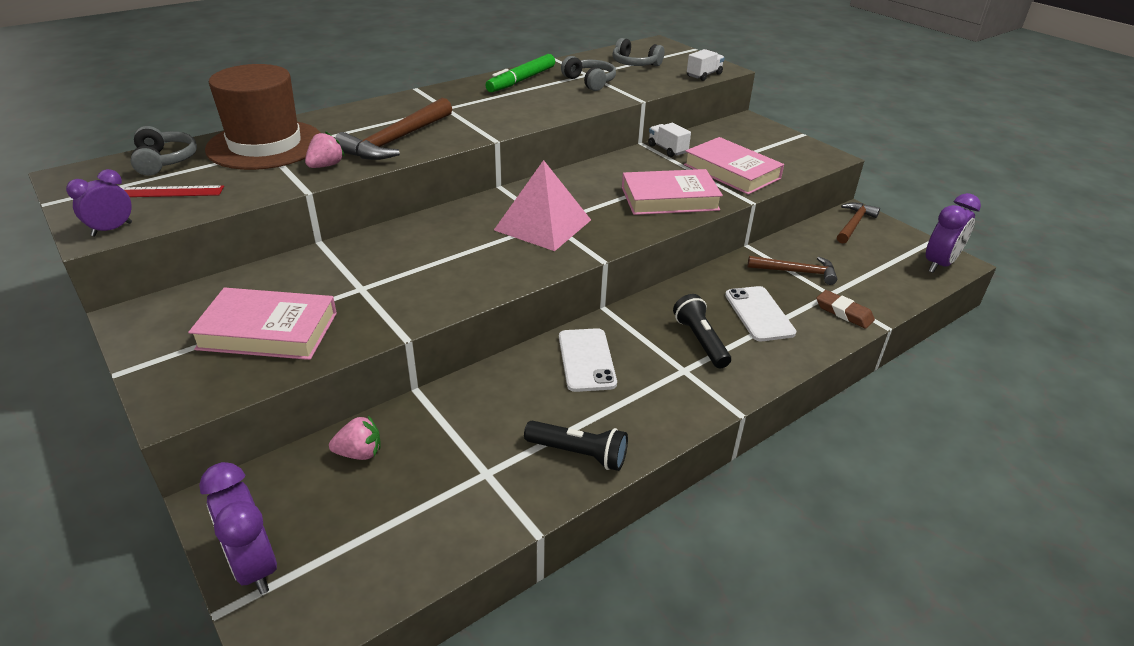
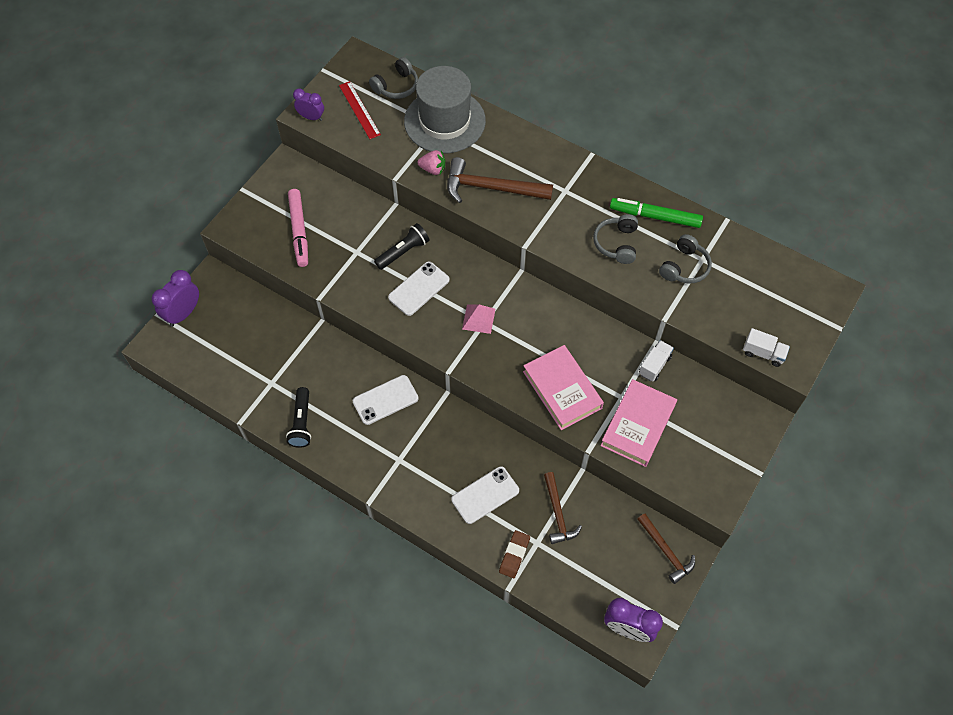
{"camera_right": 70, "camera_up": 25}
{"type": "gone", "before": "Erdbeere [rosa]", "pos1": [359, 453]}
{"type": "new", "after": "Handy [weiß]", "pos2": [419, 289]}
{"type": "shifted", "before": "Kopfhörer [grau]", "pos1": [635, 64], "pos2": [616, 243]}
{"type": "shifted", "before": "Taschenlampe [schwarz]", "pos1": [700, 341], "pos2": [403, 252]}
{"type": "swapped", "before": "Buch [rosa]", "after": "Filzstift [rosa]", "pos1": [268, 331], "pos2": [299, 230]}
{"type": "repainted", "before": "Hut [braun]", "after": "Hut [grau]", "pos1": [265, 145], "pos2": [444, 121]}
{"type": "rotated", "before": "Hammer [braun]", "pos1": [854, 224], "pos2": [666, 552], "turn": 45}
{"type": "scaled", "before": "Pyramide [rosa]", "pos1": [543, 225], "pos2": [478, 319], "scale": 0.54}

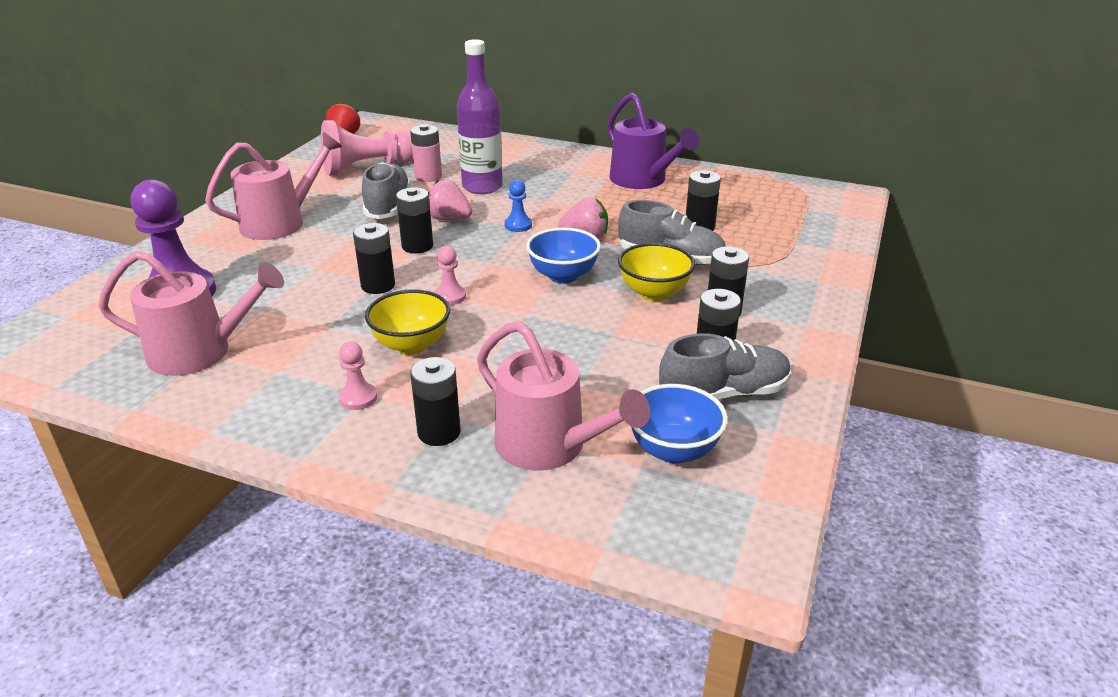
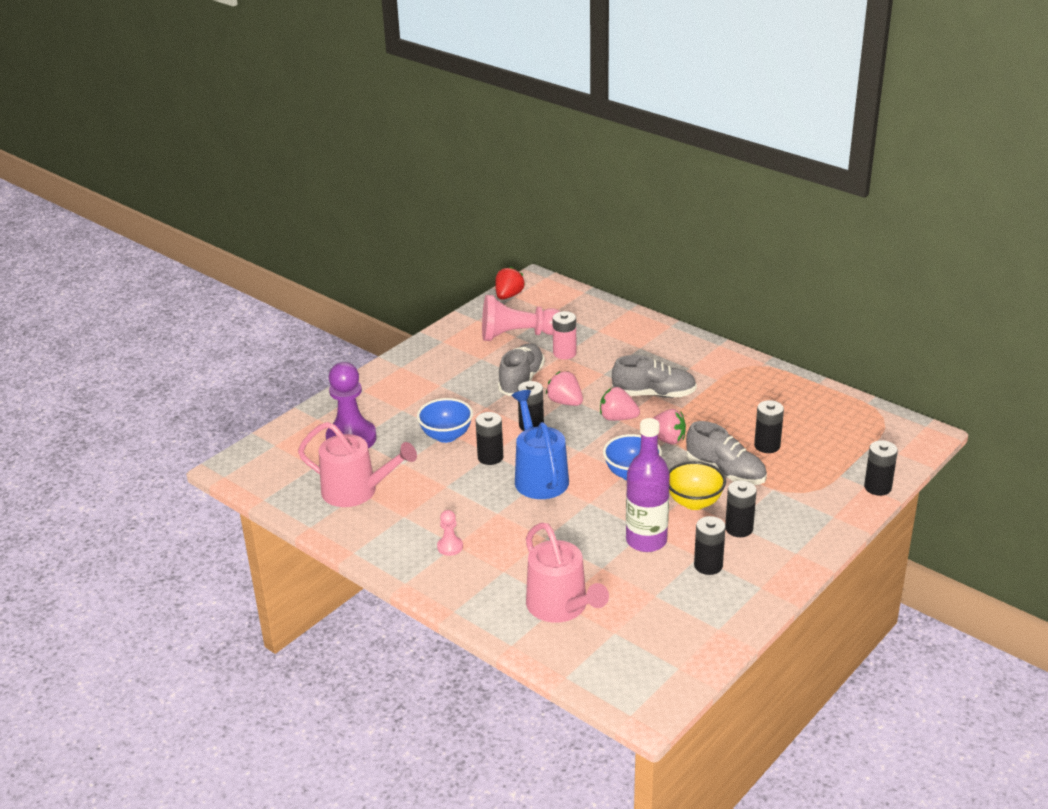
{"camera_right": 20, "camera_up": 0}
{"type": "gone", "before": "Gießkanne [rosa]", "pos1": [280, 222]}
{"type": "gone", "before": "Schüssel [gelb]", "pos1": [411, 345]}
{"type": "gone", "before": "Gießkanne [lila]", "pos1": [642, 180]}
{"type": "shifted", "before": "Batterie [schwarz]", "pos1": [439, 432], "pos2": [877, 487]}
{"type": "shifted", "before": "Flasche [lila]", "pos1": [482, 187], "pos2": [646, 540]}
{"type": "shifted", "before": "Schüssel [blau]", "pos1": [673, 450], "pos2": [446, 436]}
{"type": "shifted", "before": "Schuh [grau]", "pos1": [724, 394], "pos2": [654, 394]}
{"type": "swapped", "before": "Bauer [rosa]", "after": "Gießkanne [blau]", "pos1": [450, 296], "pos2": [539, 477]}
{"type": "swapped", "before": "Bauer [blau]", "after": "Erdbeere [rosa]", "pos1": [518, 225], "pos2": [617, 418]}

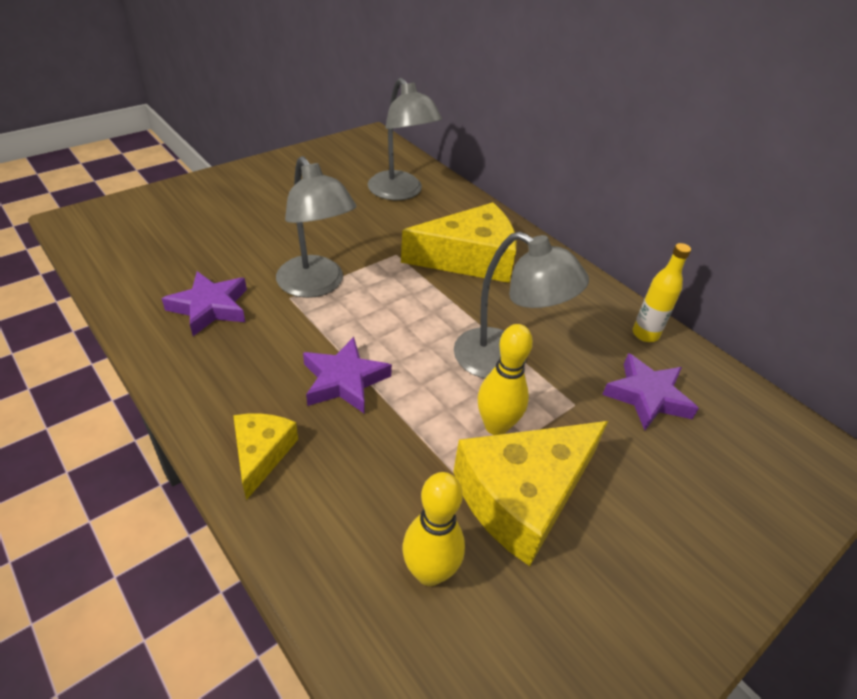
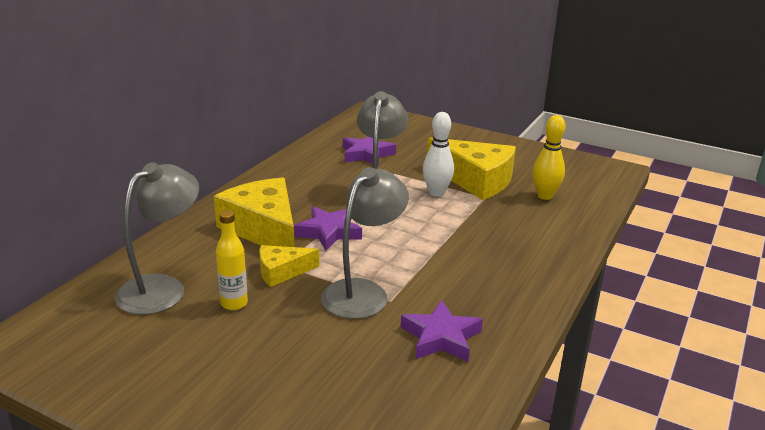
{"camera_right": -110, "camera_up": -15}
{"type": "shifted", "before": "Käse [gelb]", "pos1": [261, 454], "pos2": [282, 272]}
{"type": "shifted", "before": "Stern [lila]", "pos1": [344, 380], "pos2": [329, 232]}
{"type": "shifted", "before": "Flasche [gelb]", "pos1": [645, 334], "pos2": [234, 303]}
{"type": "repainted", "before": "Bowlingkegel [gelb]", "after": "Bowlingkegel [weiß]", "pos1": [496, 426], "pos2": [436, 193]}

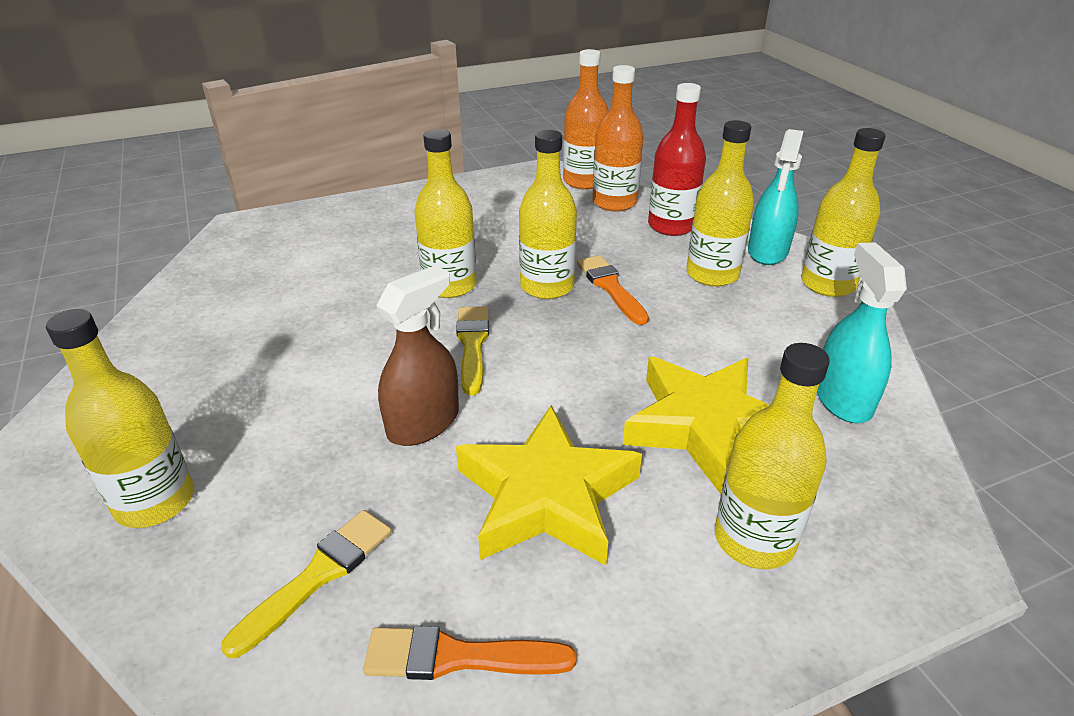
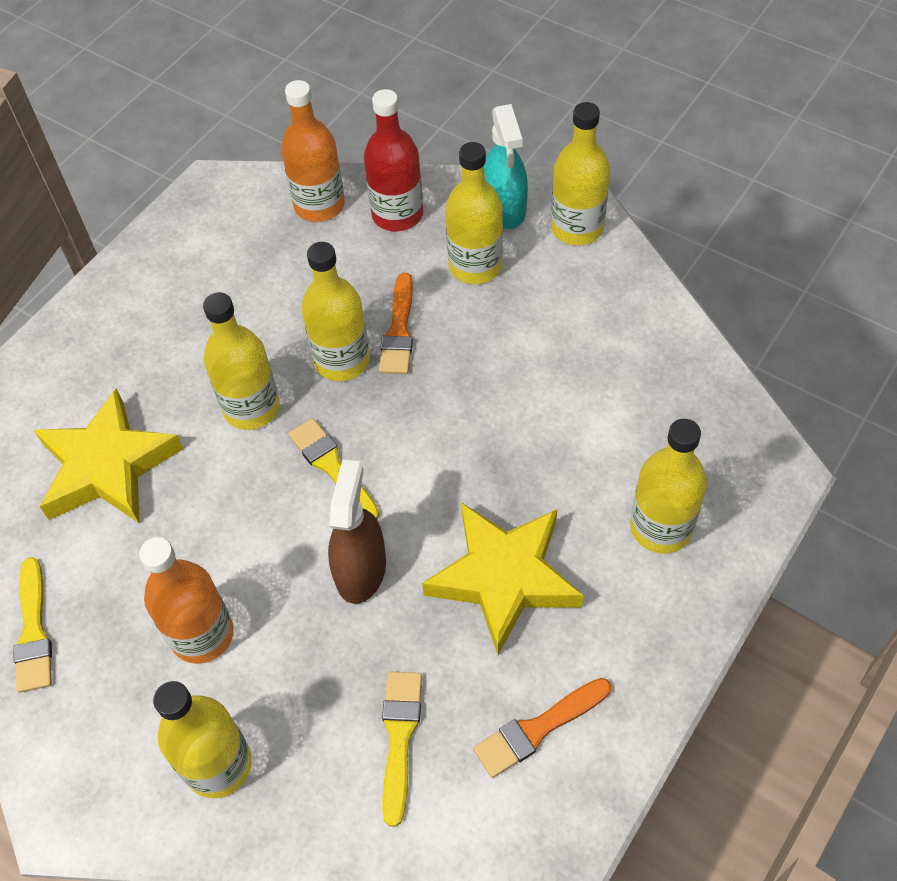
{"camera_right": -30, "camera_up": 20}
{"type": "gone", "before": "Sprühflasche [türkis]", "pos1": [842, 399]}
{"type": "new", "after": "Pinsel [gelb]", "pos2": [34, 631]}
{"type": "shifted", "before": "Flasche [orange]", "pos1": [584, 181], "pos2": [202, 635]}
{"type": "shifted", "before": "Stern [gelb]", "pos1": [705, 426], "pos2": [107, 466]}
{"type": "rotated", "before": "Pinsel [orange]", "pos1": [610, 287], "pos2": [399, 330], "turn": -120}

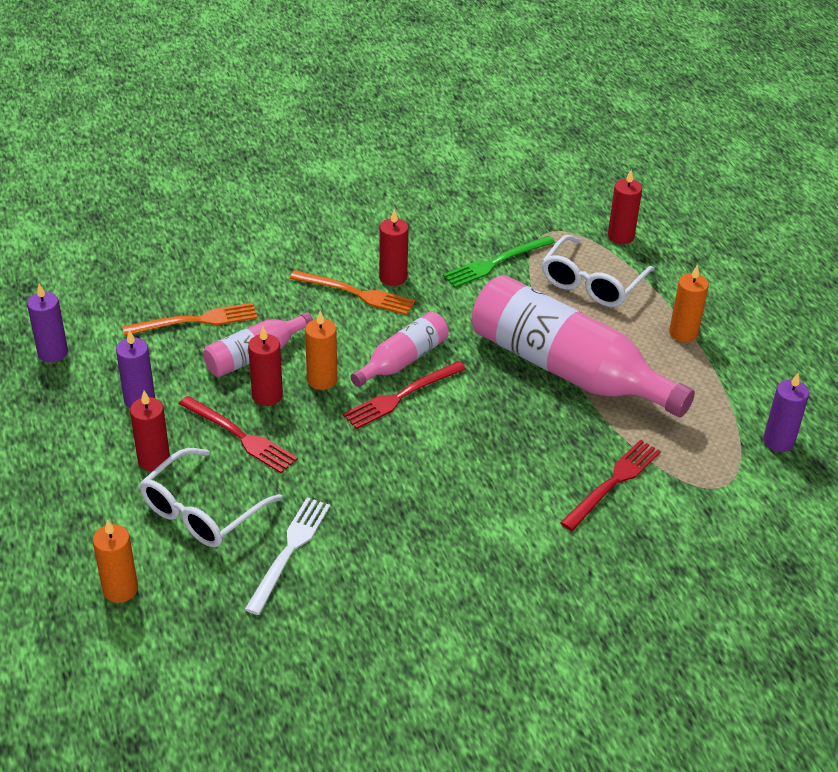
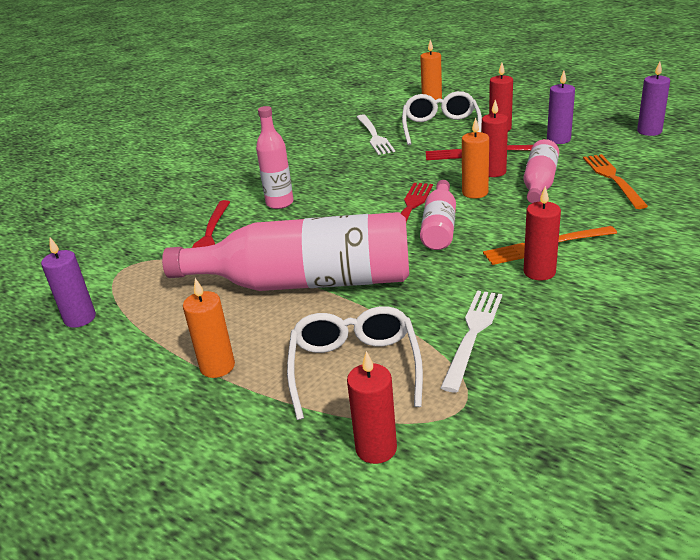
{"camera_right": 150, "camera_up": -10}
{"type": "new", "after": "Flasche [rosa]", "pos2": [280, 203]}
{"type": "repainted", "before": "Gabel [grün]", "after": "Gabel [weiß]", "pos1": [495, 263], "pos2": [473, 334]}
{"type": "rotated", "before": "Gabel [orange]", "pos1": [196, 321], "pos2": [613, 179], "turn": 135}

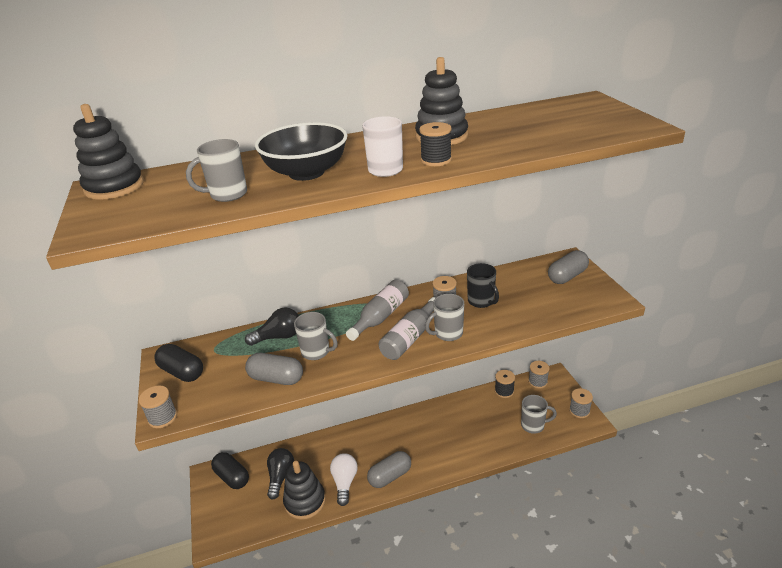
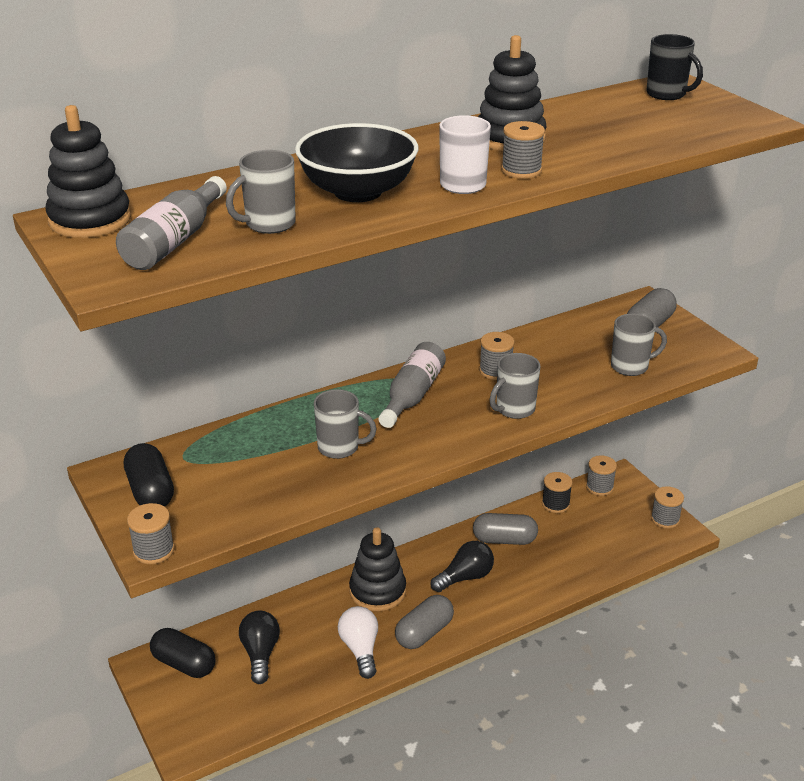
{"camera_right": -15, "camera_up": 0}
{"type": "shifted", "before": "Glühbirne [schwarz]", "pos1": [279, 337], "pos2": [465, 577]}
{"type": "shifted", "before": "Kapsel [grau]", "pos1": [276, 378], "pos2": [504, 540]}
{"type": "shifted", "before": "Stapelspielzeug [schwarz]", "pos1": [305, 501], "pos2": [377, 591]}
{"type": "shifted", "before": "Flasche [grau]", "pos1": [410, 338], "pos2": [175, 241]}
{"type": "shifted", "before": "Tasse [schwarz]", "pos1": [481, 301], "pos2": [667, 94]}
{"type": "shifted", "before": "Tasse [grau]", "pos1": [533, 425], "pos2": [630, 366]}
{"type": "repainted", "before": "Garnrolle [schwarz]", "after": "Garnrolle [grau]", "pos1": [436, 160], "pos2": [521, 170]}
{"type": "rotated", "before": "Kapsel [schwarz]", "pos1": [182, 372], "pos2": [150, 491], "turn": 45}

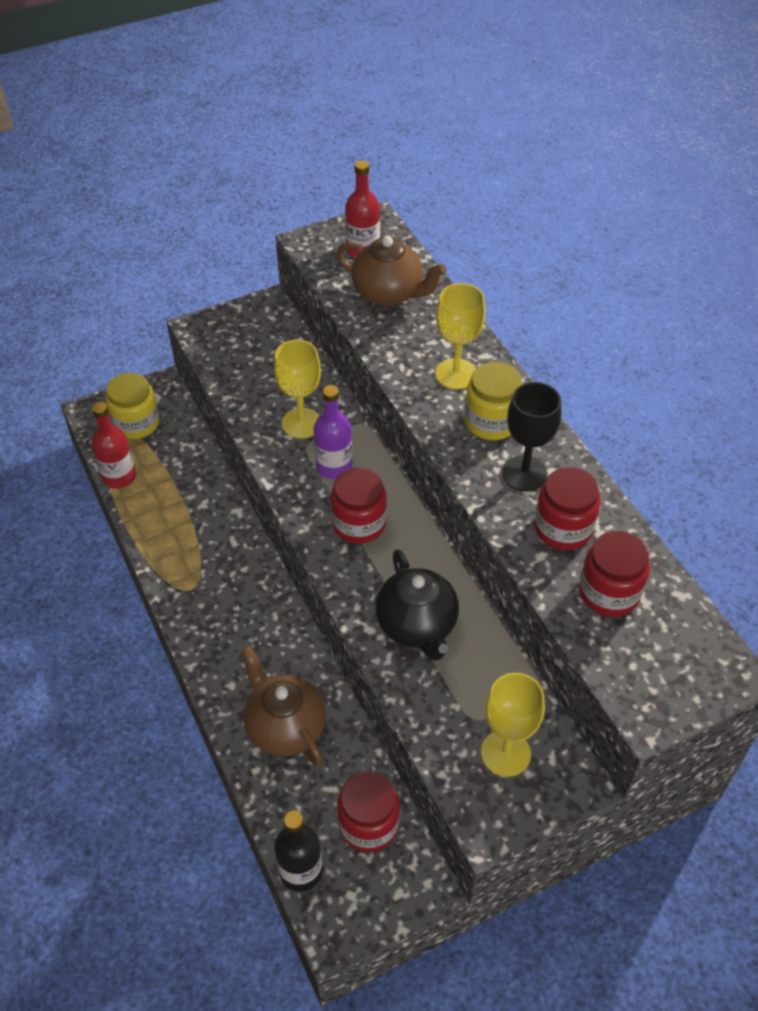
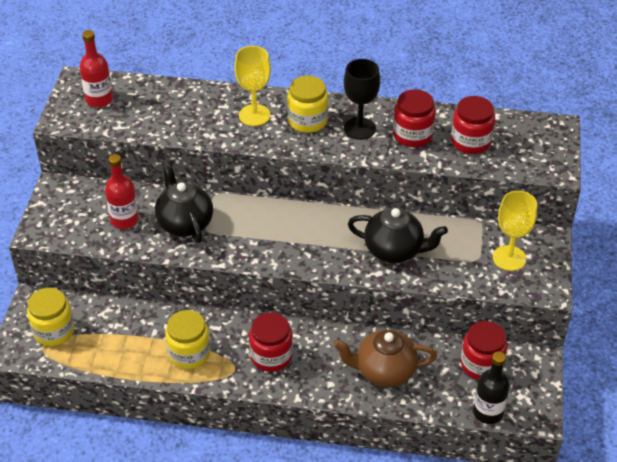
{"camera_right": -55, "camera_up": -5}
{"type": "gone", "before": "Flasche [lila]", "pos1": [334, 466]}
{"type": "gone", "before": "Teekanne [braun]", "pos1": [389, 293]}
{"type": "new", "after": "Einmachglas [gelb]", "pos2": [189, 353]}
{"type": "shifted", "before": "Flasche [rot]", "pos1": [119, 477], "pos2": [124, 220]}
{"type": "shifted", "before": "Einmachglas [rot]", "pos1": [359, 524], "pos2": [271, 356]}
{"type": "swapped", "before": "Kelch [gelb]", "after": "Teekanne [schwarz]", "pos1": [301, 423], "pos2": [184, 223]}

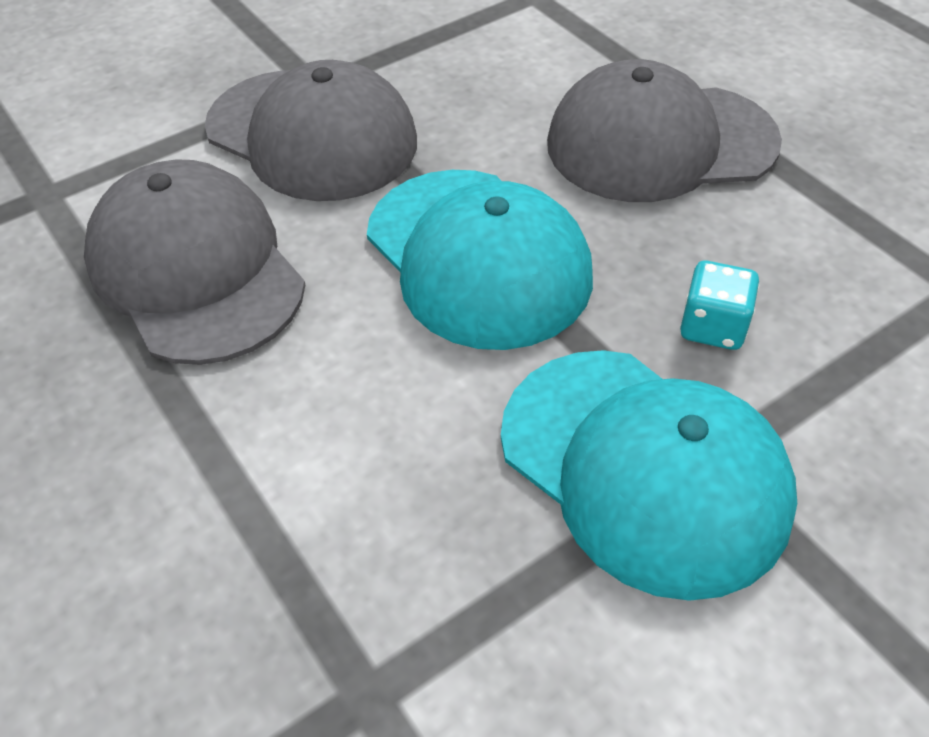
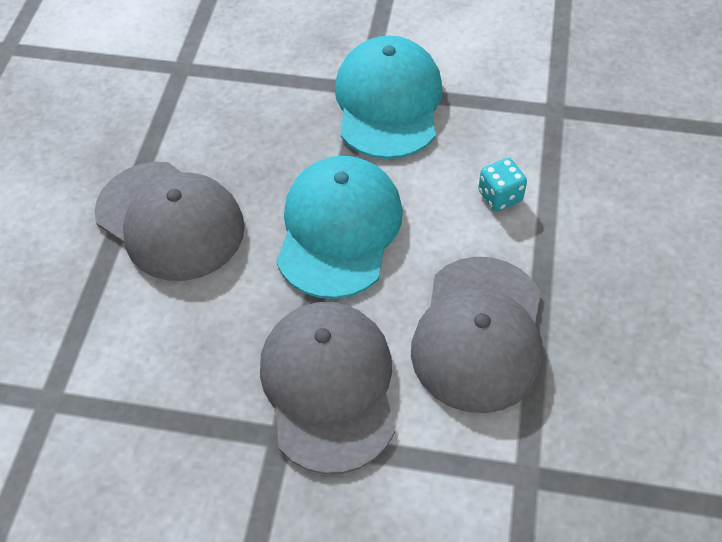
{"camera_right": -135, "camera_up": 5}
{"type": "shifted", "before": "Spielwürfel [türkis]", "pos1": [713, 327], "pos2": [500, 196]}

